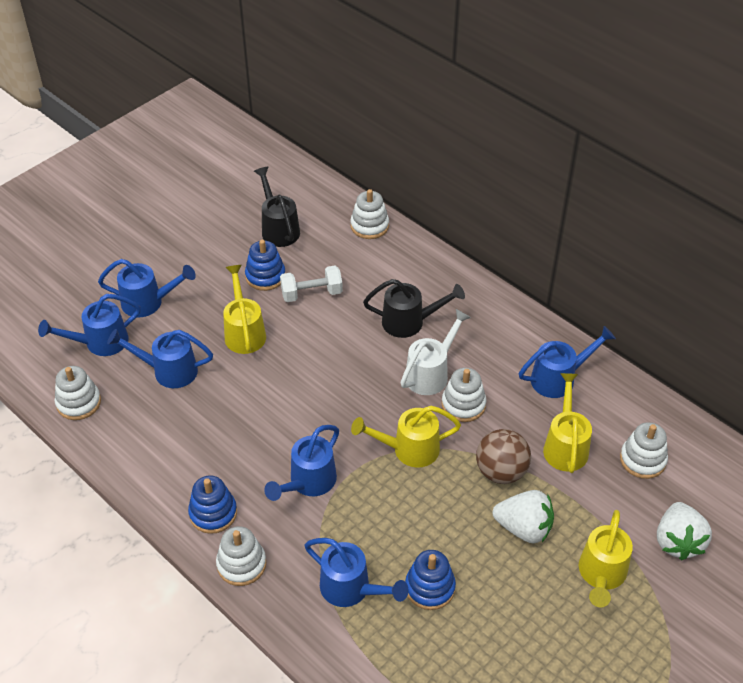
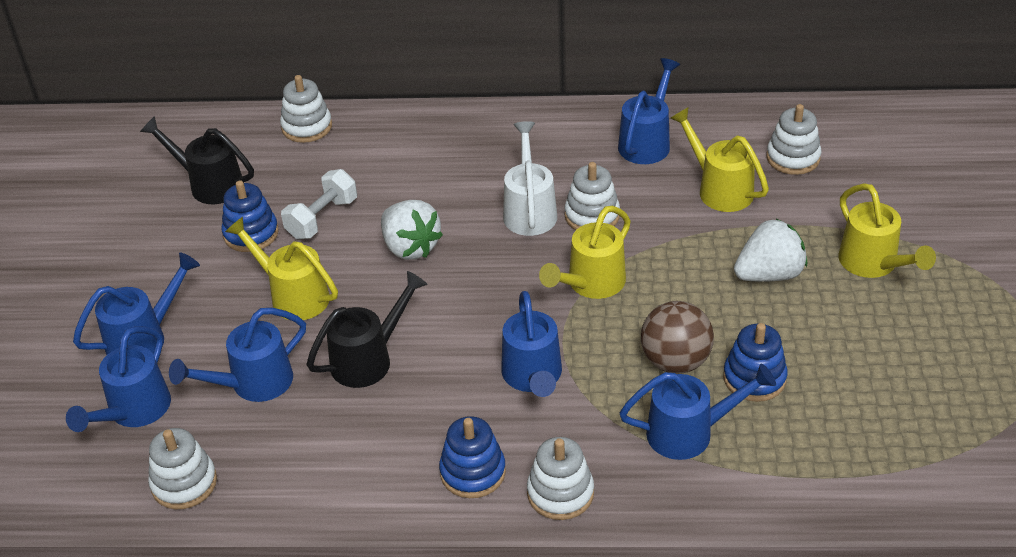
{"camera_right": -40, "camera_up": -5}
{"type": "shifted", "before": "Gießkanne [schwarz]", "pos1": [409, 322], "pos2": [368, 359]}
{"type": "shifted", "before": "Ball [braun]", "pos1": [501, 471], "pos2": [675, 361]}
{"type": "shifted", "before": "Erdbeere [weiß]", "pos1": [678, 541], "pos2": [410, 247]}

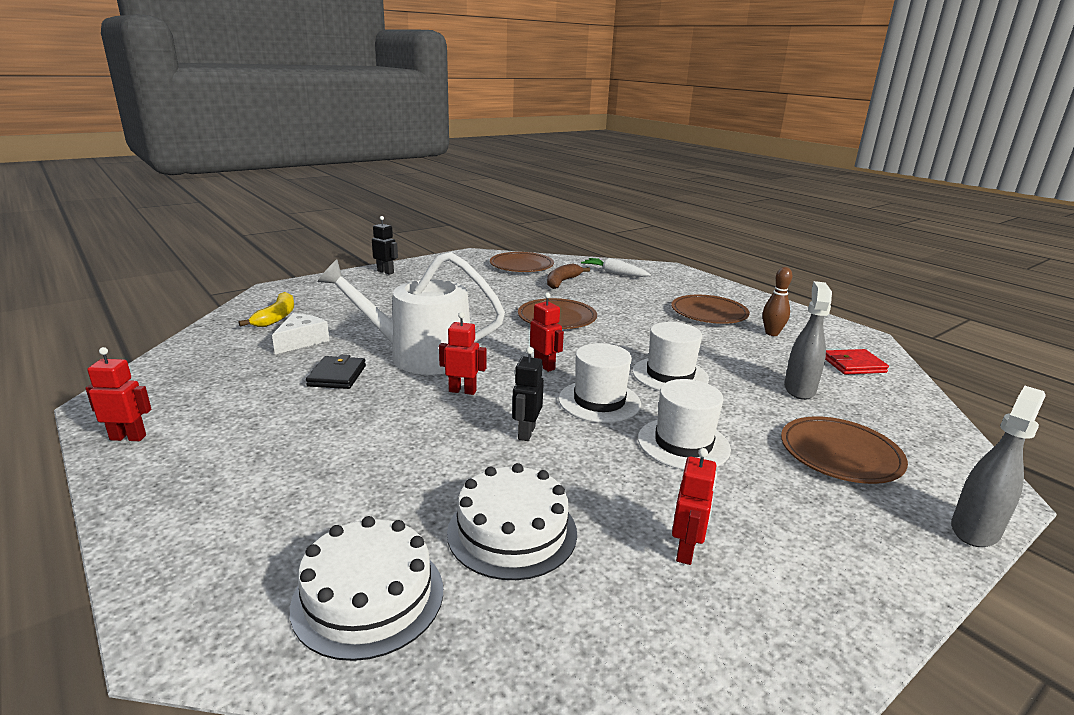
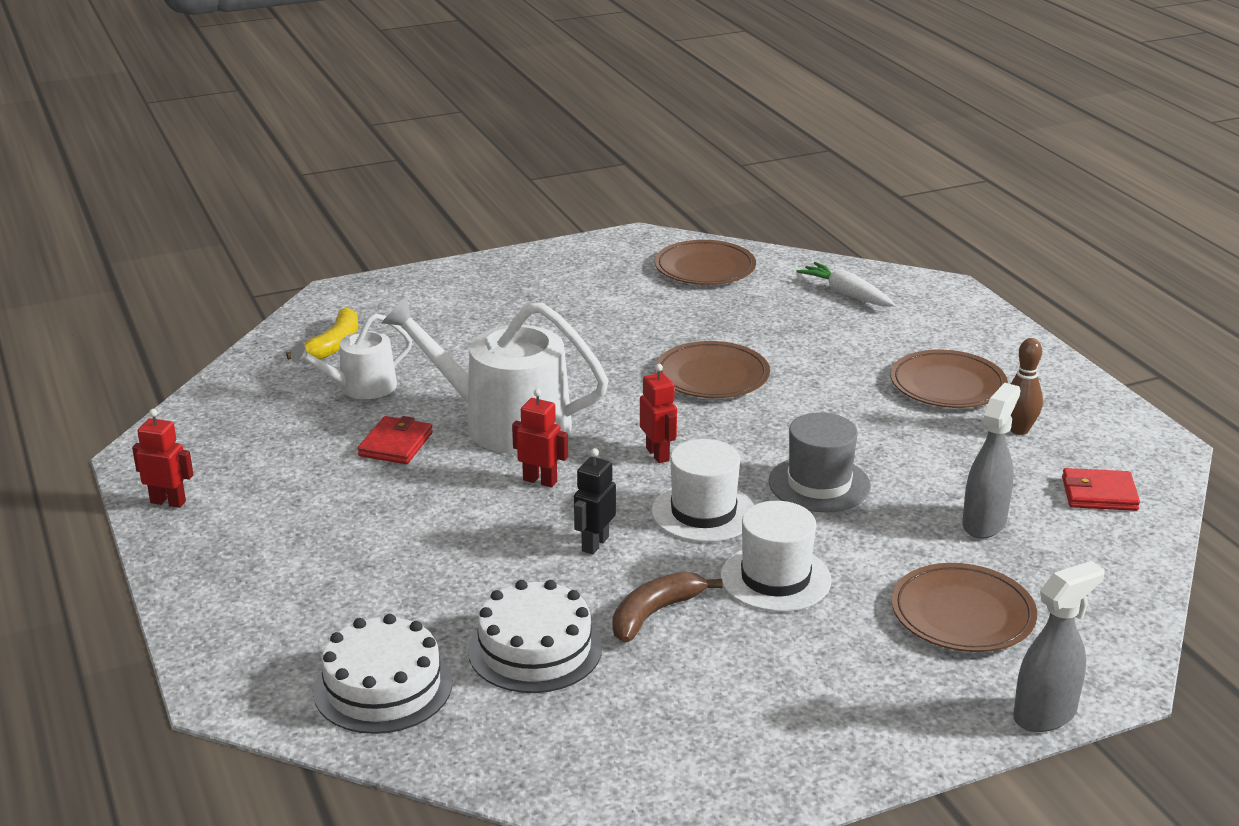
{"camera_right": 15, "camera_up": 5}
{"type": "gone", "before": "Roboter [schwarz]", "pos1": [385, 272]}
{"type": "gone", "before": "Roboter [rot]", "pos1": [686, 551]}
{"type": "shifted", "before": "Banane [braun]", "pos1": [562, 282], "pos2": [655, 613]}
{"type": "swapped", "before": "Käse [weiß]", "after": "Gießkanne [weiß]", "pos1": [301, 341], "pos2": [360, 387]}
{"type": "repainted", "before": "Geldbörse [schwarz]", "after": "Geldbörse [rot]", "pos1": [337, 376], "pos2": [396, 444]}
{"type": "repainted", "before": "Hut [weiß]", "after": "Hut [grau]", "pos1": [670, 375], "pos2": [819, 484]}

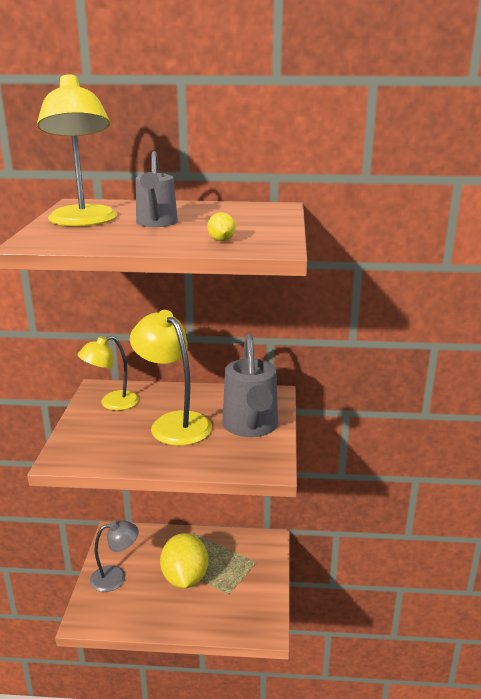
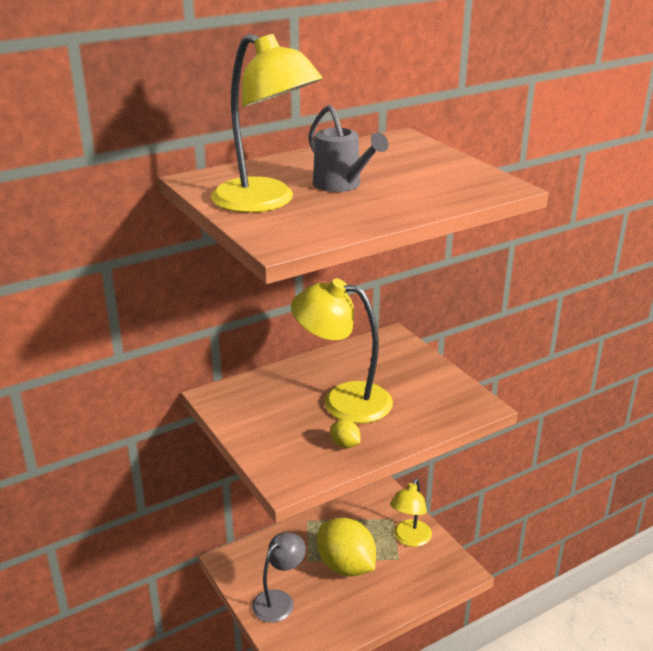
{"camera_right": -35, "camera_up": 5}
{"type": "gone", "before": "Gießkanne [grau]", "pos1": [251, 427]}
{"type": "shifted", "before": "Lampe [gelb]", "pos1": [112, 403], "pos2": [409, 539]}
{"type": "shifted", "before": "Zitrone [gelb]", "pos1": [221, 240], "pos2": [345, 444]}

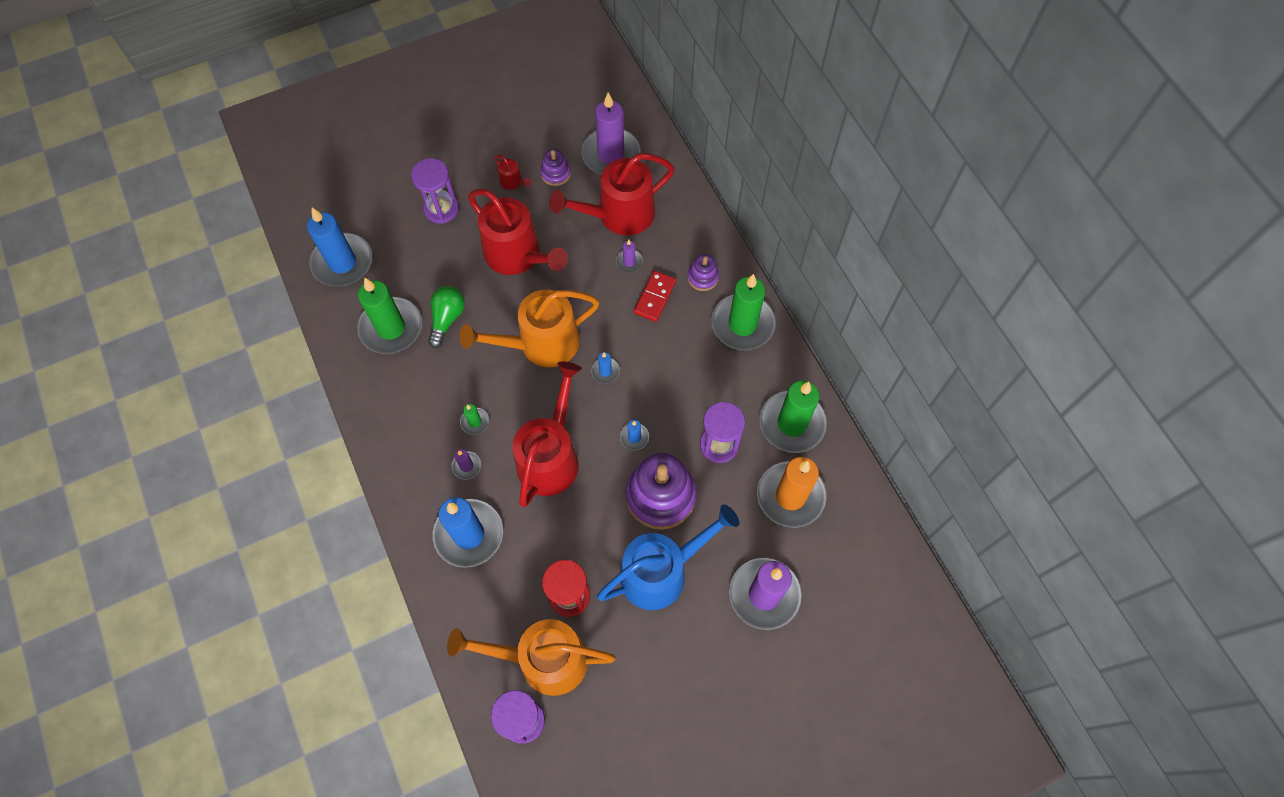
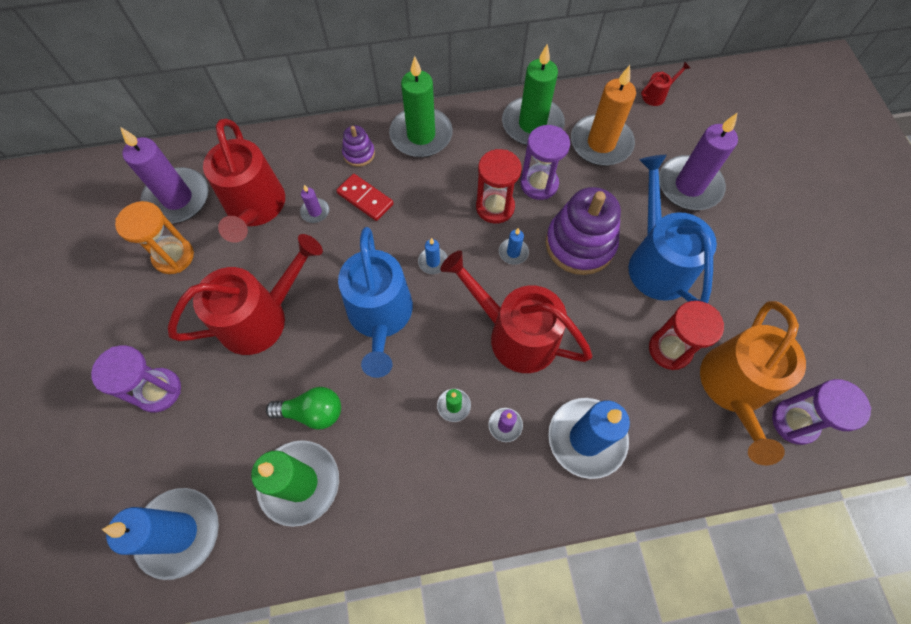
{"camera_right": -75, "camera_up": 0}
{"type": "new", "after": "Sanduhr [rot]", "pos2": [495, 207]}
{"type": "shifted", "before": "Gießkanne [rot]", "pos1": [513, 182], "pos2": [656, 95]}
{"type": "swapped", "before": "Stapelspielzeug [lila]", "after": "Sanduhr [orange]", "pos1": [555, 173], "pos2": [173, 256]}
{"type": "repainted", "before": "Gießkanne [orange]", "after": "Gießkanne [blau]", "pos1": [541, 344], "pos2": [380, 316]}
{"type": "rotated", "before": "Glühbirne [grün]", "pos1": [447, 319], "pos2": [312, 412], "turn": 150}

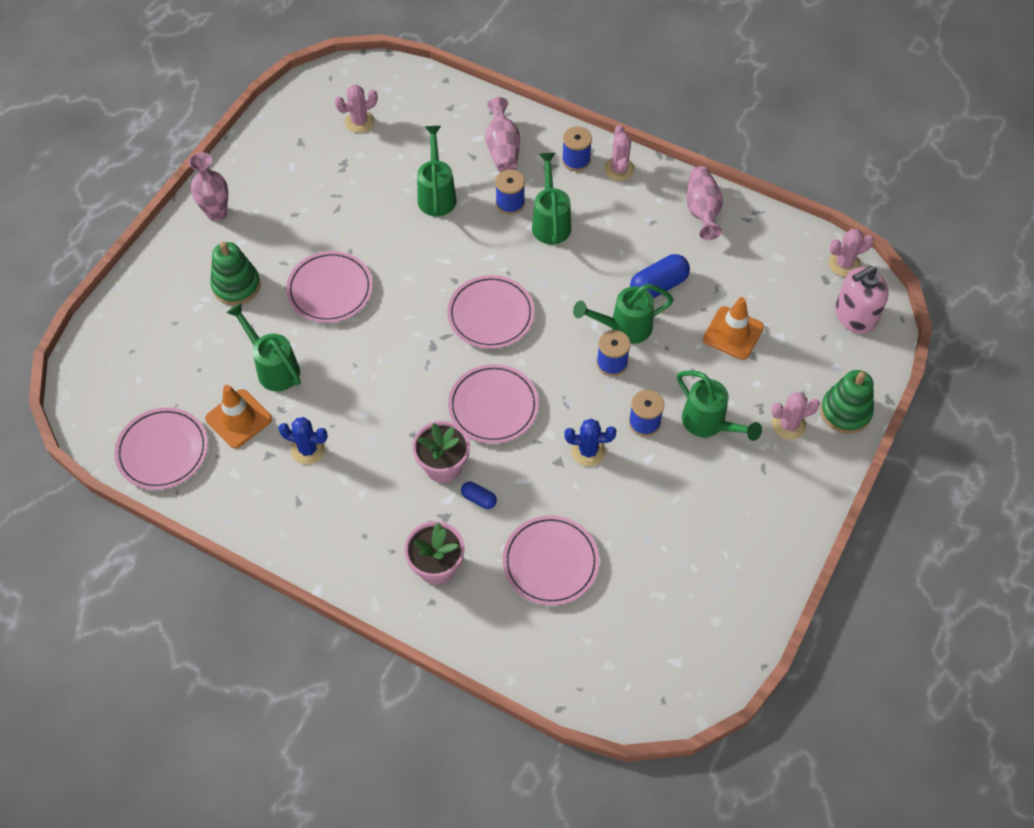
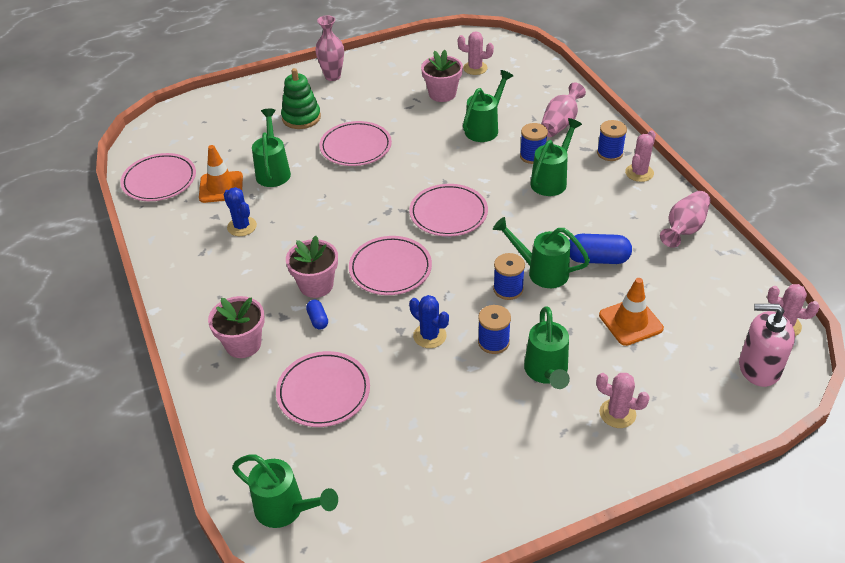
{"camera_right": 40, "camera_up": -15}
{"type": "gone", "before": "Stapelspielzeug [grün]", "pos1": [845, 412]}
{"type": "new", "after": "Gießkanne [grün]", "pos2": [286, 510]}
{"type": "new", "after": "Blumentopf [rosa]", "pos2": [442, 94]}

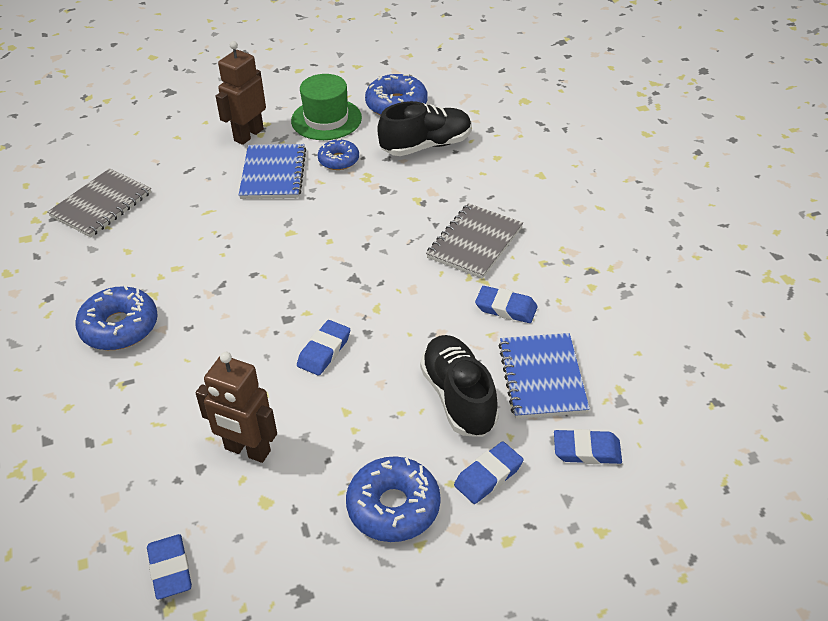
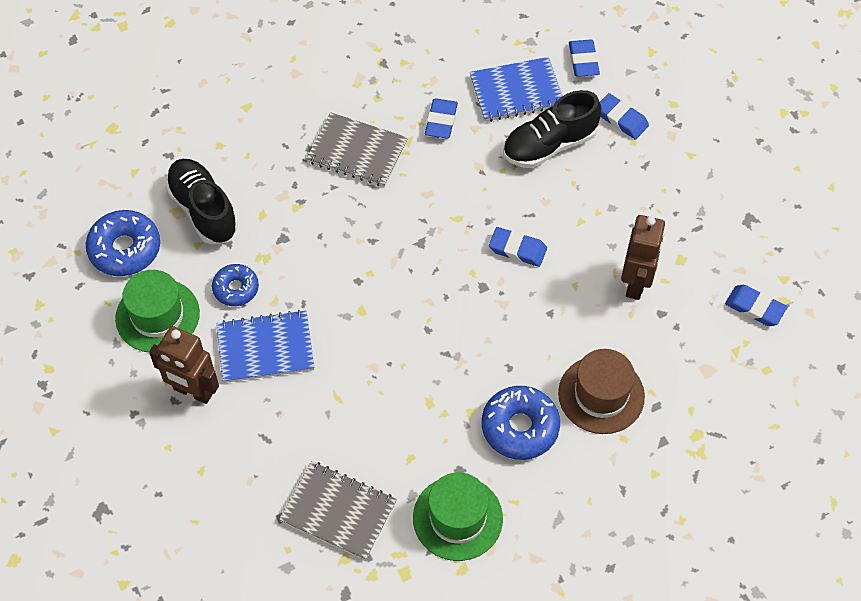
{"camera_right": -100, "camera_up": 15}
{"type": "gone", "before": "Donut [blau]", "pos1": [393, 507]}
{"type": "new", "after": "Hut [grün]", "pos2": [457, 518]}
{"type": "new", "after": "Hut [braun]", "pos2": [601, 395]}
{"type": "rotated", "before": "Radiergummi [blau]", "pos1": [170, 569], "pos2": [755, 308], "turn": 60}

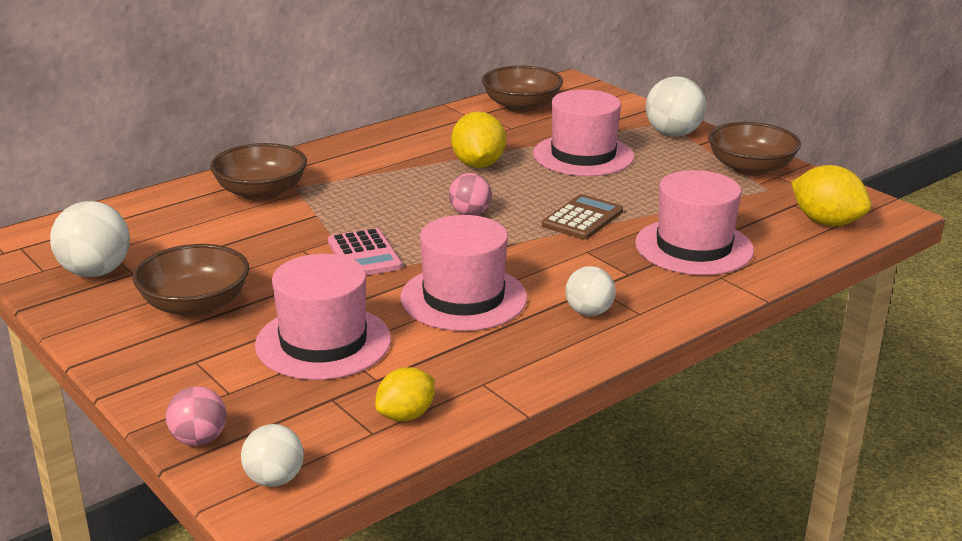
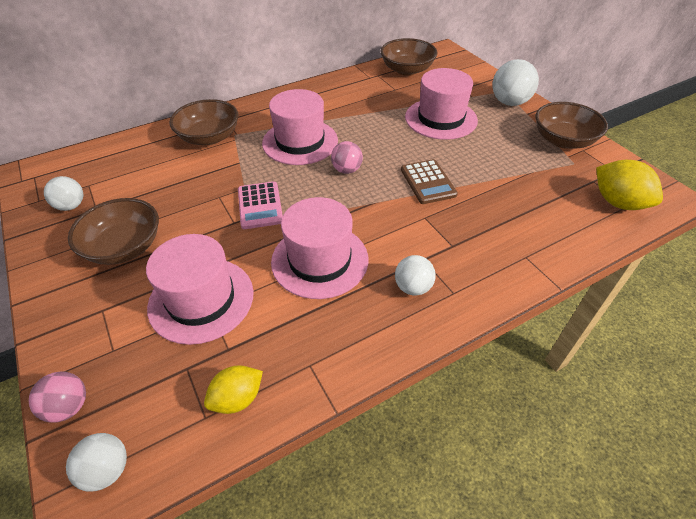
{"camera_right": 10, "camera_up": 20}
{"type": "gone", "before": "Zitrone [gelb]", "pos1": [478, 165]}
{"type": "shifted", "before": "Hut [rosa]", "pos1": [694, 247], "pos2": [300, 142]}
{"type": "rotated", "before": "Taschenrechner [braun]", "pos1": [582, 218], "pos2": [428, 182], "turn": 120}
{"type": "scaled", "before": "Ball [weiß]", "pos1": [95, 272], "pos2": [71, 206], "scale": 0.63}

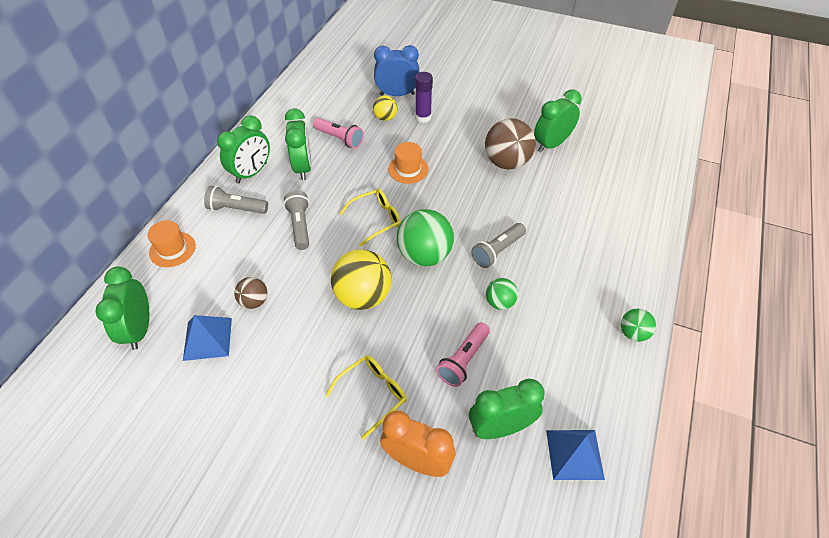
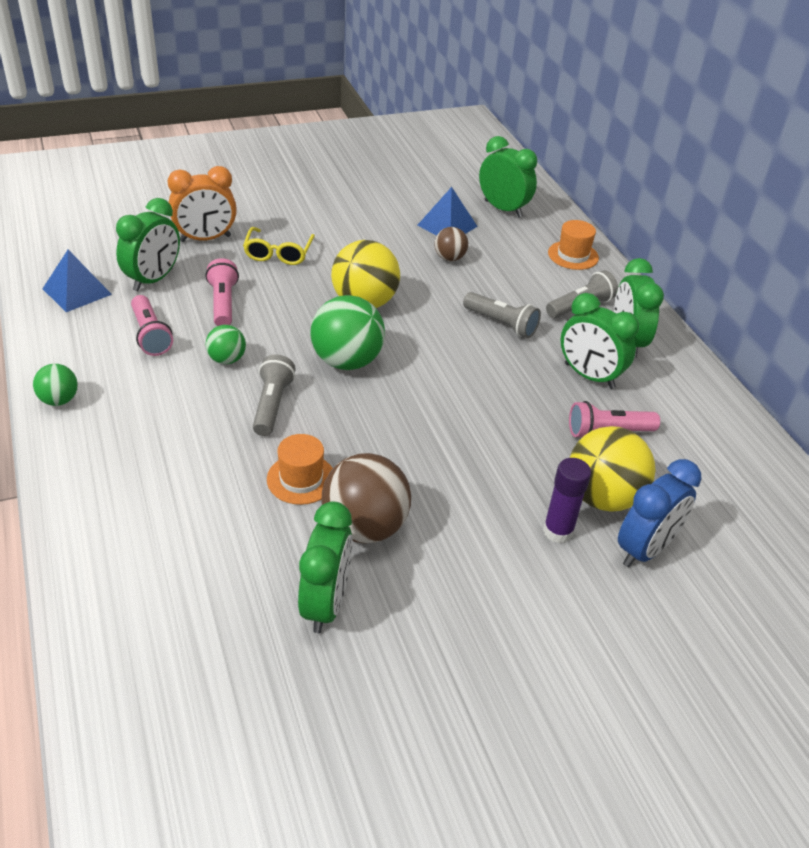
{"camera_right": 135, "camera_up": -10}
{"type": "gone", "before": "Brille [gelb]", "pos1": [376, 219]}
{"type": "new", "after": "Taschenlampe [rosa]", "pos2": [151, 335]}
{"type": "shifted", "before": "Hut [orange]", "pos1": [408, 169], "pos2": [301, 479]}
{"type": "scaled", "before": "Ball [gelb]", "pos1": [385, 118], "pos2": [602, 497], "scale": 1.88}

